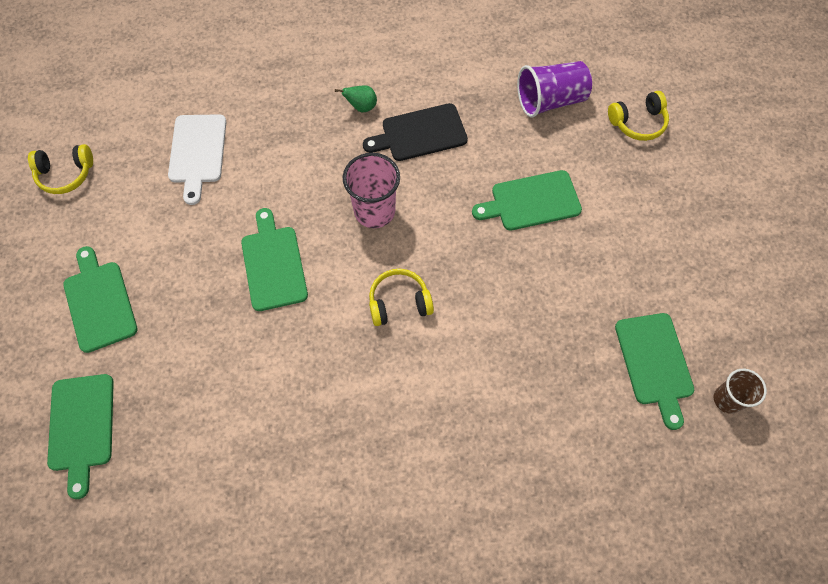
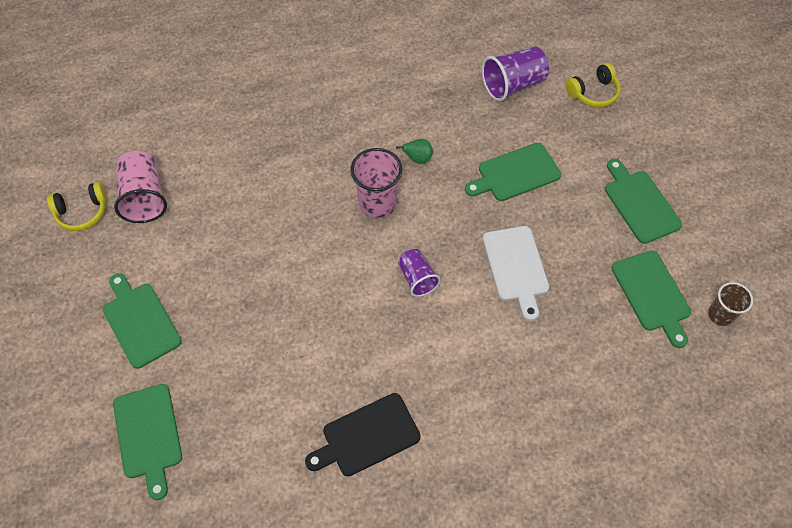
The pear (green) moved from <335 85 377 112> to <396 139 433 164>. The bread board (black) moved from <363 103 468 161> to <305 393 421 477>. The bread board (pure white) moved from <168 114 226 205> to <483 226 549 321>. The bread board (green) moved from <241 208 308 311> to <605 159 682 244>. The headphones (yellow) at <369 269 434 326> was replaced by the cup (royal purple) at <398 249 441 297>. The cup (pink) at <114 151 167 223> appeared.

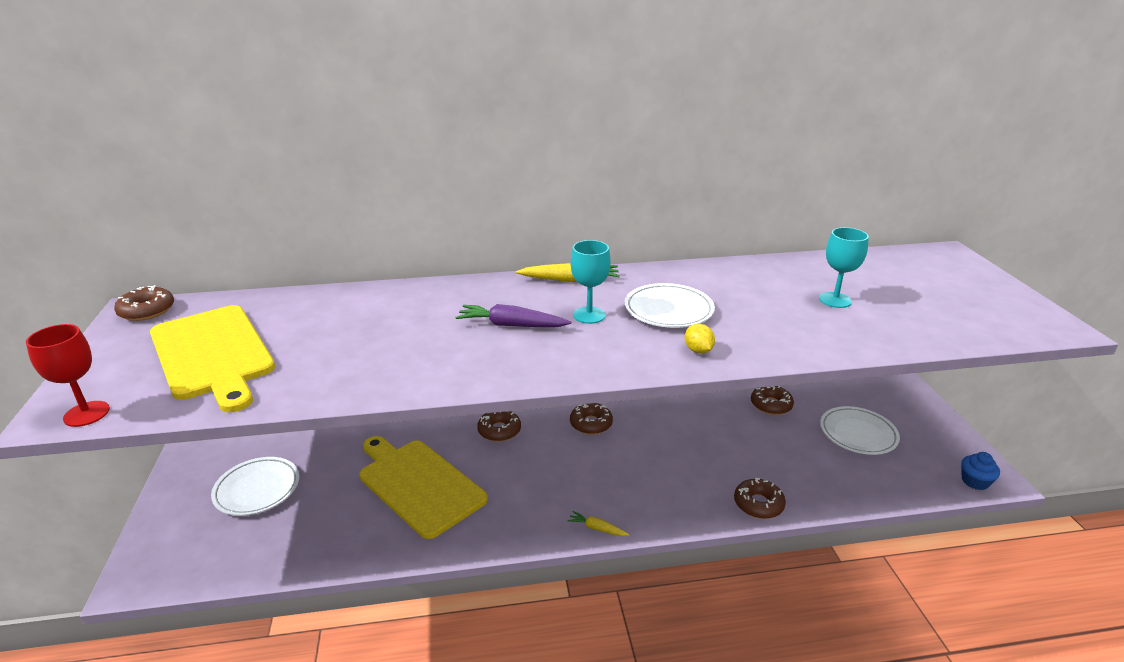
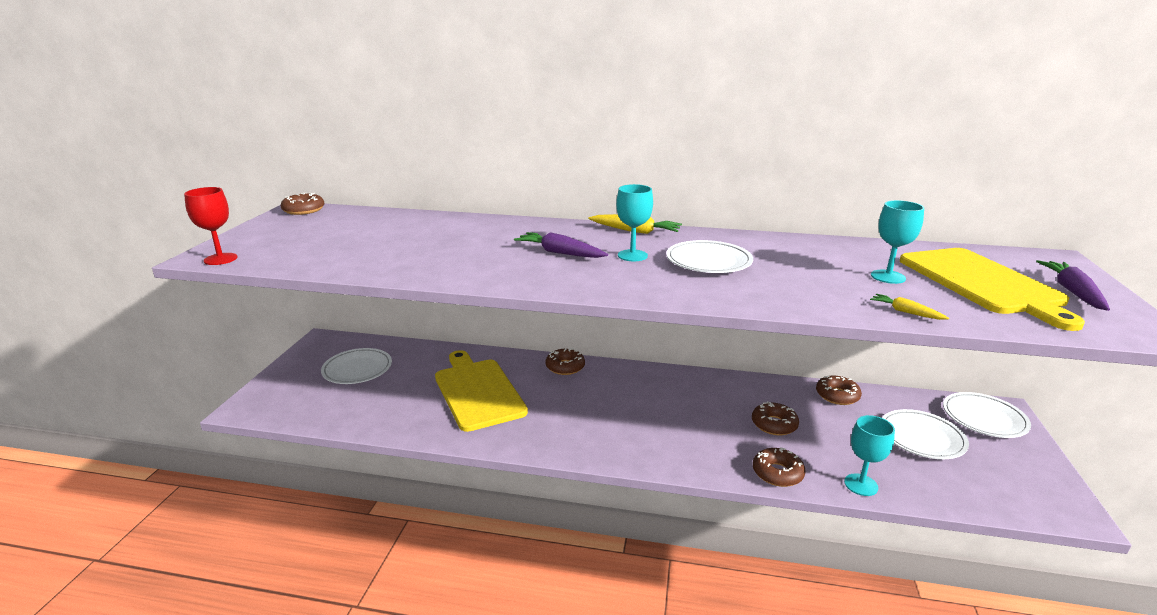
The bread board (yellow) moved from <150 305 275 412> to <900 248 1085 331>. The toy lemon (yellow) at <685 324 715 354> disappeared. The glazed donut (russet) moved from <570 403 613 435> to <752 401 799 435>. The muffin (royal blue) at <961 452 1000 490> disappeared. The carrot (yellow) moved from <567 511 629 536> to <870 294 949 320>. The carrot (royal purple) at <1036 260 1110 311> appeared. The flat dish (pure white) at <943 392 1031 438> appeared. The wine glass (teal) at <844 415 895 496> appeared.

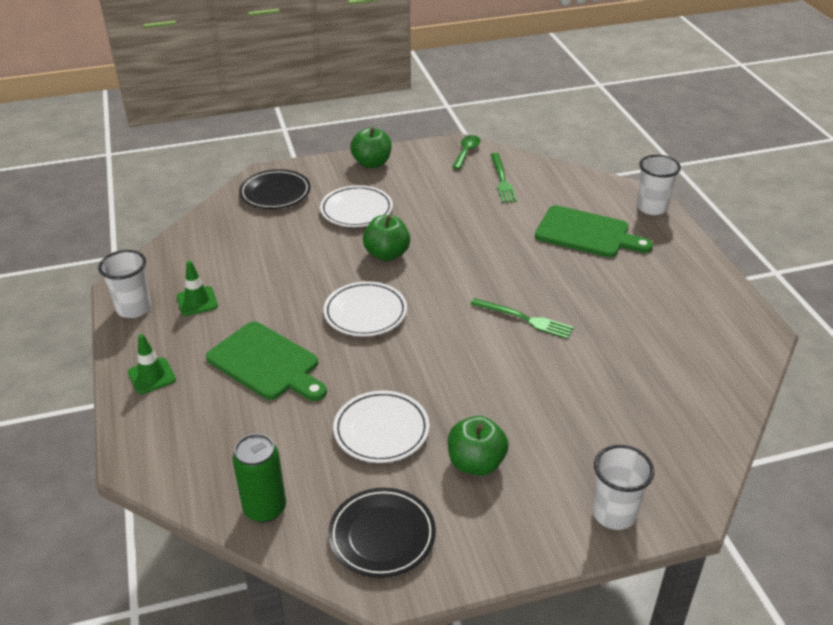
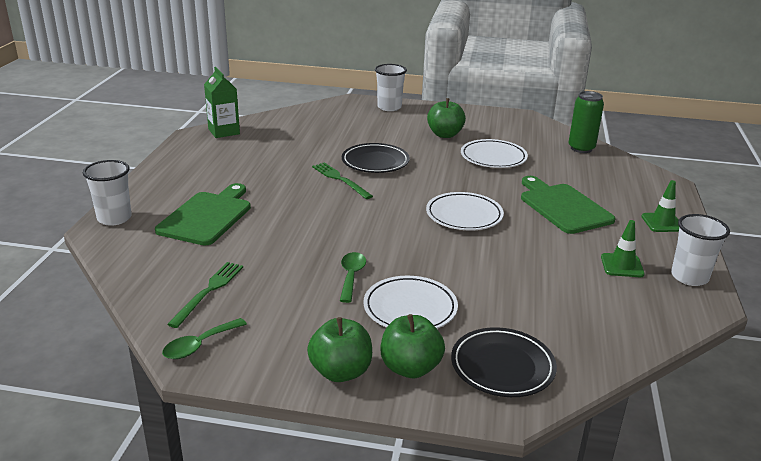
The bread board (green) at <535 205 653 257> turned 60 degrees clockwise. The apple (green) moved from <363 215 410 261> to <381 314 445 378>. The flat dish (black) moved from <328 488 436 578> to <342 143 410 173>. The milk carton (green) at <204 67 240 138> appeared. The tablespoon (green) at <340 252 366 303> appeared.

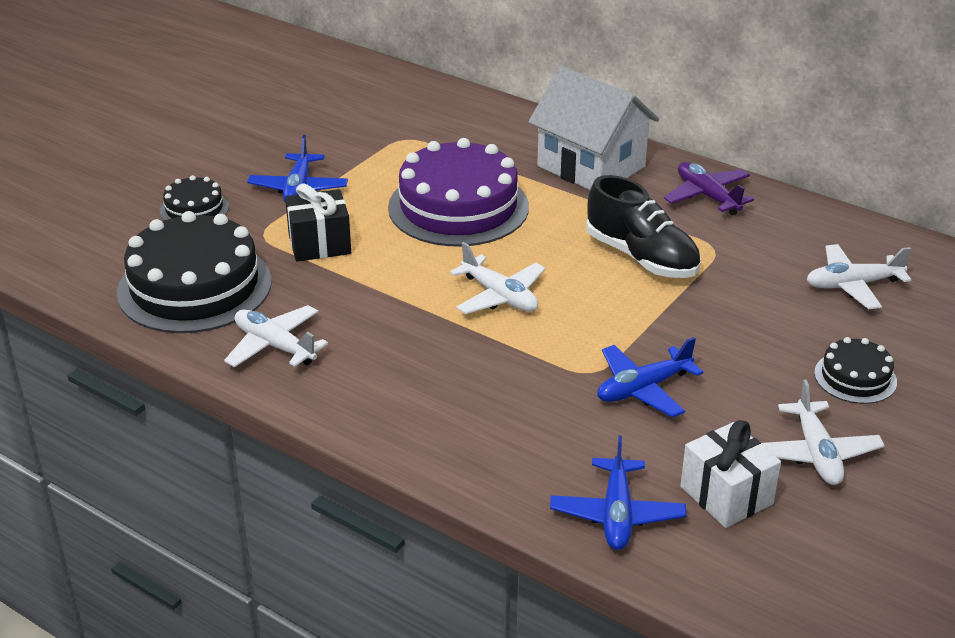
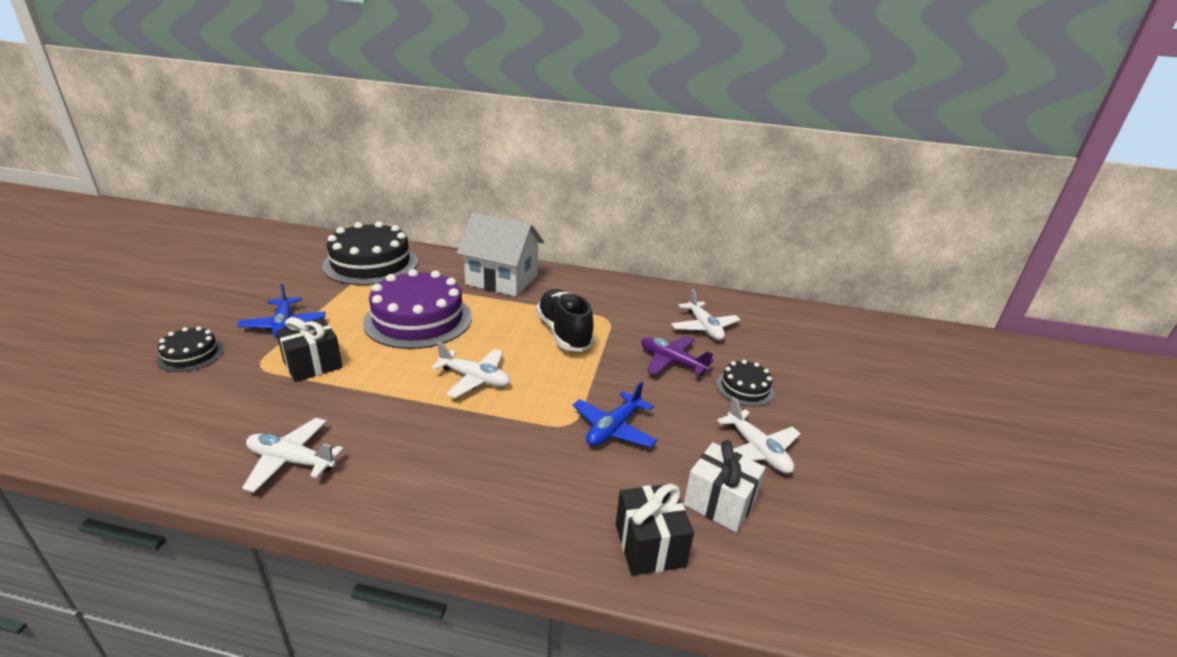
The aeroplane (royal purple) moved from <664 162 754 215> to <641 336 714 375>. The sneaker (black) at <586 175 701 278> turned 135 degrees counterclockwise. The cake (black) moved from <117 211 272 333> to <322 221 418 285>. The aeroplane (pure white) at <807 244 911 309> turned 75 degrees counterclockwise. The aeroplane (royal blue) at <550 436 686 550> was replaced by the gift (black) at <616 484 694 576>.

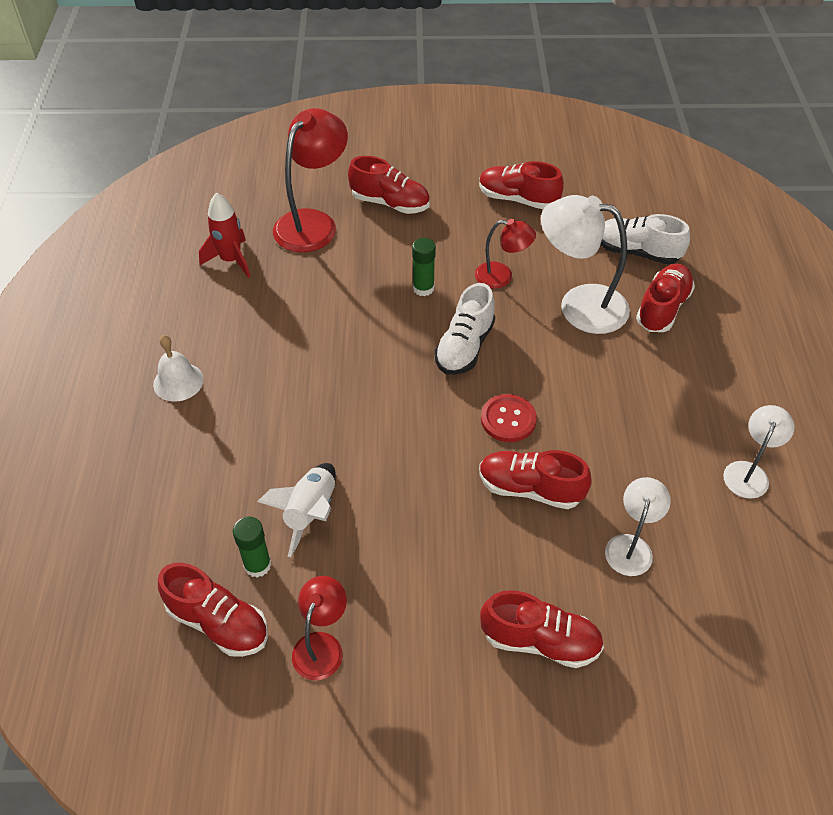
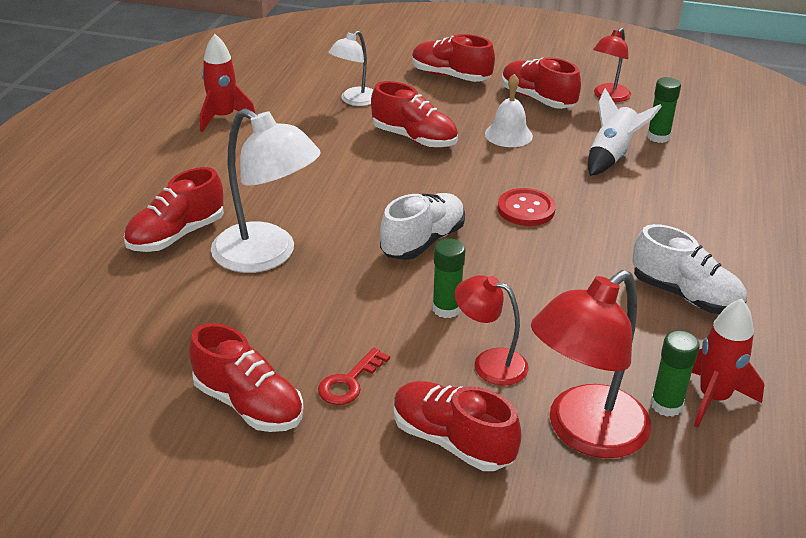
The sneaker (pure white) moved from <600 214 690 265> to <632 224 747 314>. The lamp (scarlet) moved from <475 219 536 289> to <455 275 528 386>. The hand bell (pure white) moved from <153 335 204 402> to <485 74 533 147>. The shirt button (scarlet) moved from <481 394 537 442> to <498 188 556 226>. The lamp (pure white) at <723 405 794 499> was replaced by the spaceship (scarlet) at <200 34 256 132>. The sneaker (scarlet) moved from <158 563 268 657> to <502 57 581 109>. The stick of glue (green) at <650 330 700 417> appeared. The door key (scarlet) at <318 347 390 405> appeared.

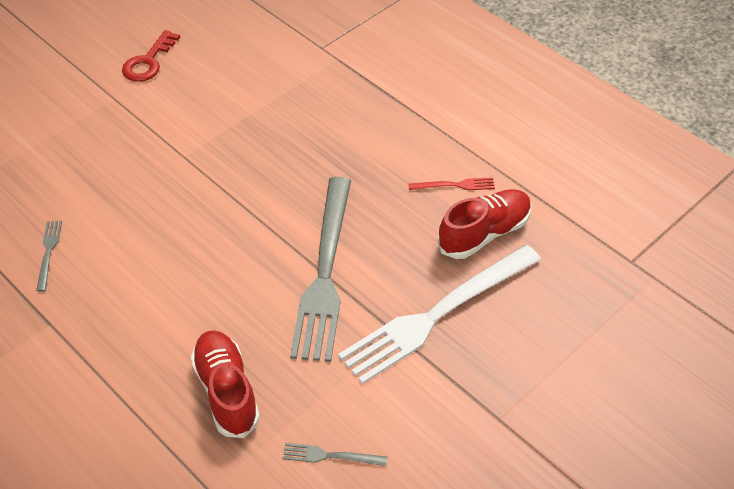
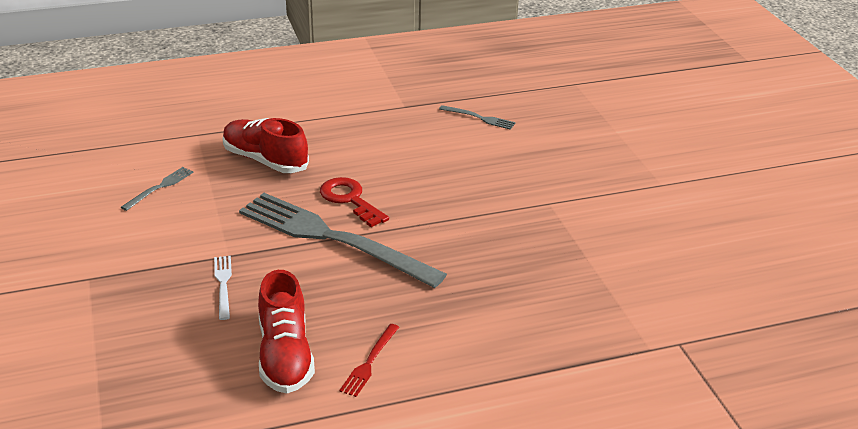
The door key (scarlet) moved from <122 30 180 82> to <320 177 389 227>. The dinner fork (pure white) at <338 245 541 384> changed to 0.40 times the size. The sneaker (scarlet) at <190 330 260 438> turned 150 degrees counterclockwise.

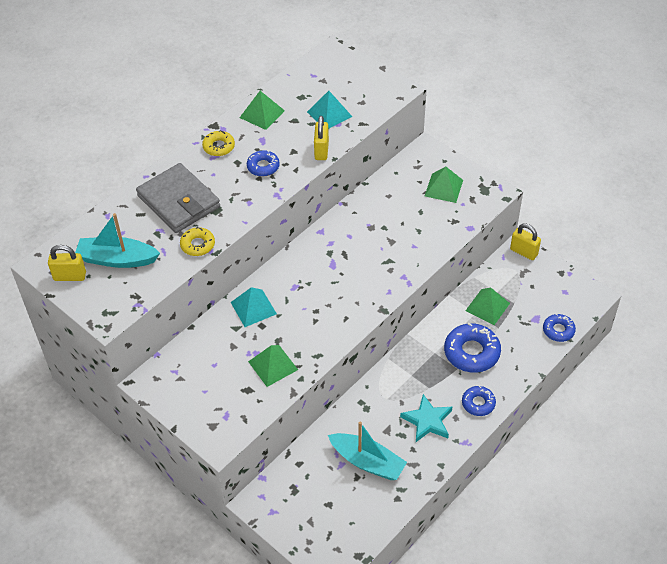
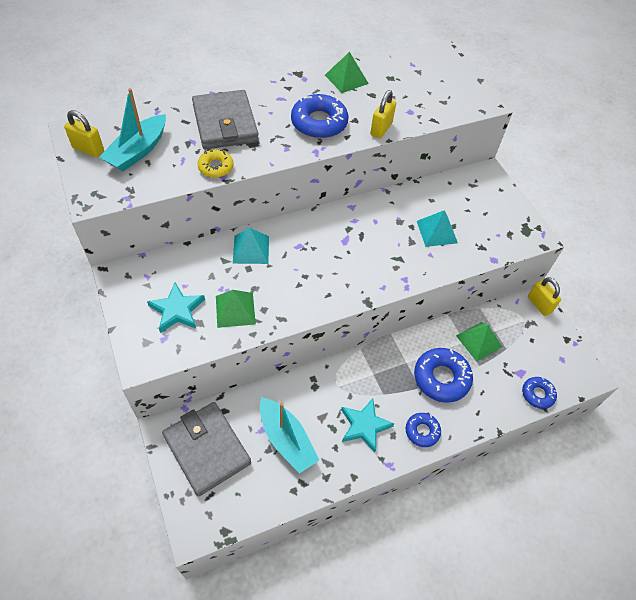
The pyramid (teal) moved from <307 91 352 129> to <417 210 458 247>. The glazed donut (yellow) at <202 130 235 156> disappeared. The glazed donut (royal blue) at <247 150 280 177> changed to 1.73 times the size. The pyramid (green) at <425 167 463 203> disappeared. The boat (teal) at <75 213 160 268> turned 90 degrees counterclockwise. The five-pointed star (teal) at <147 283 205 333> appeared. The card wallet (gray) at <162 402 251 496> appeared.

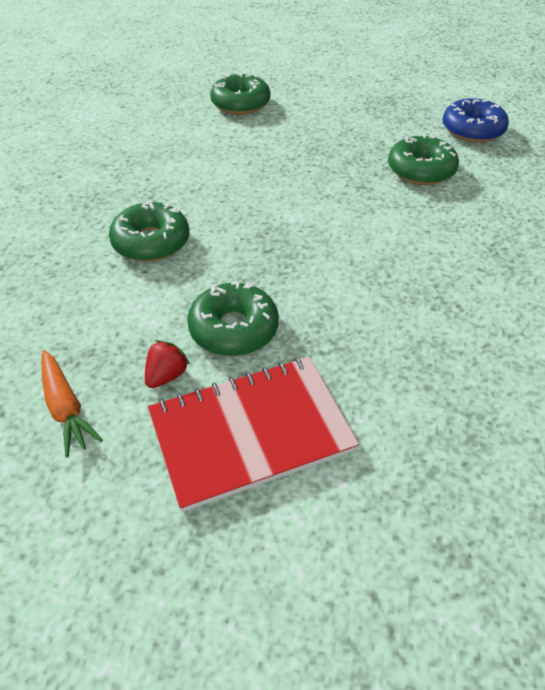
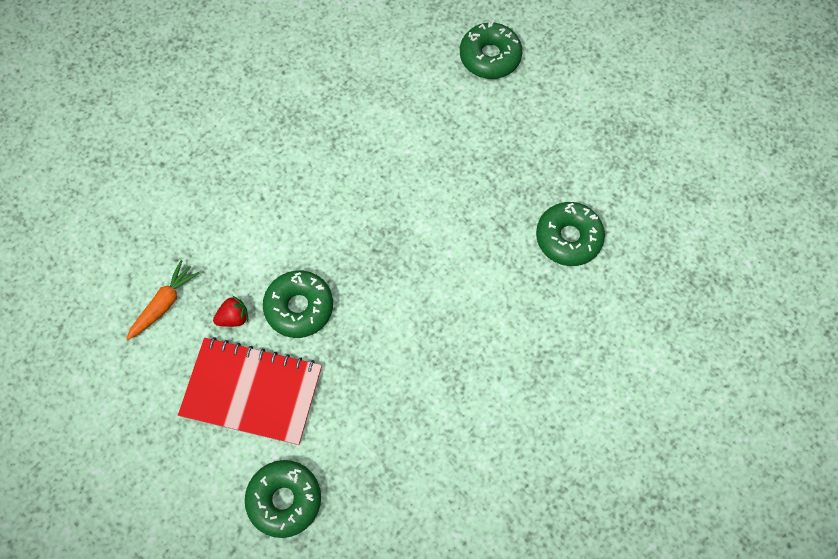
The glazed donut (royal blue) at <443 98 509 143> disappeared. The glazed donut (green) moved from <109 200 189 262> to <245 460 321 538>. The carrot (bright orange) at <41 350 103 458> turned 150 degrees counterclockwise.

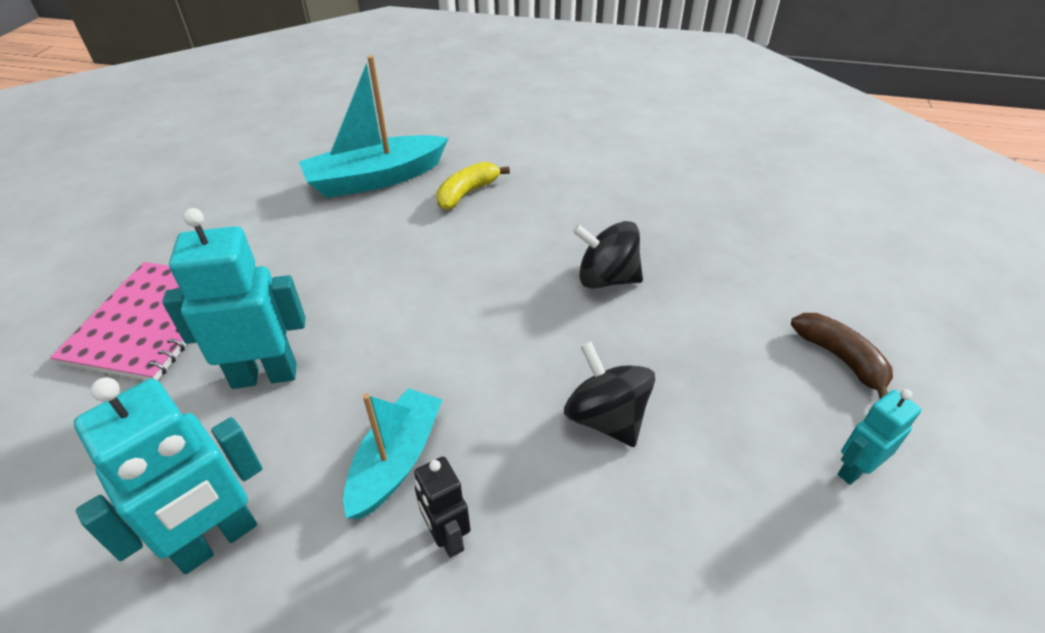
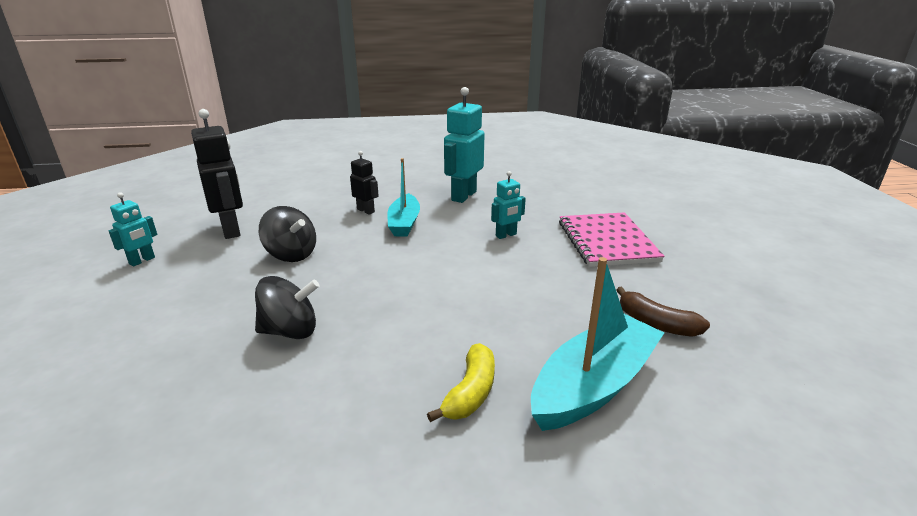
The robot figure (teal) at <162 208 306 389> changed to 0.55 times the size. The banana (russet) moved from <791 313 893 399> to <616 287 710 336>. The robot figure (black) at <191 109 243 239> appeared.

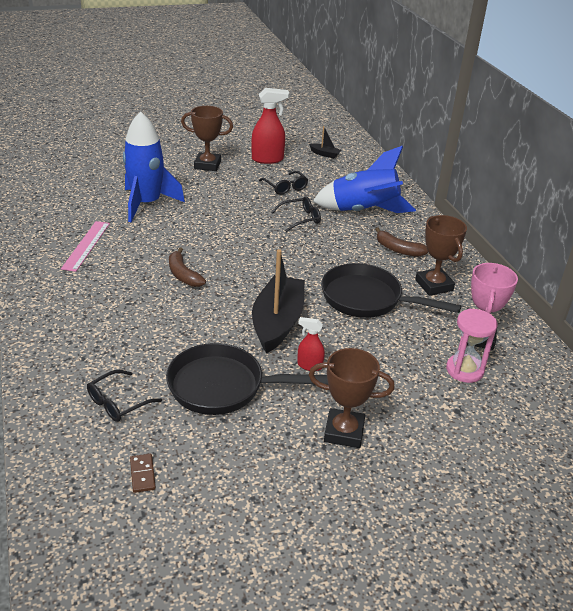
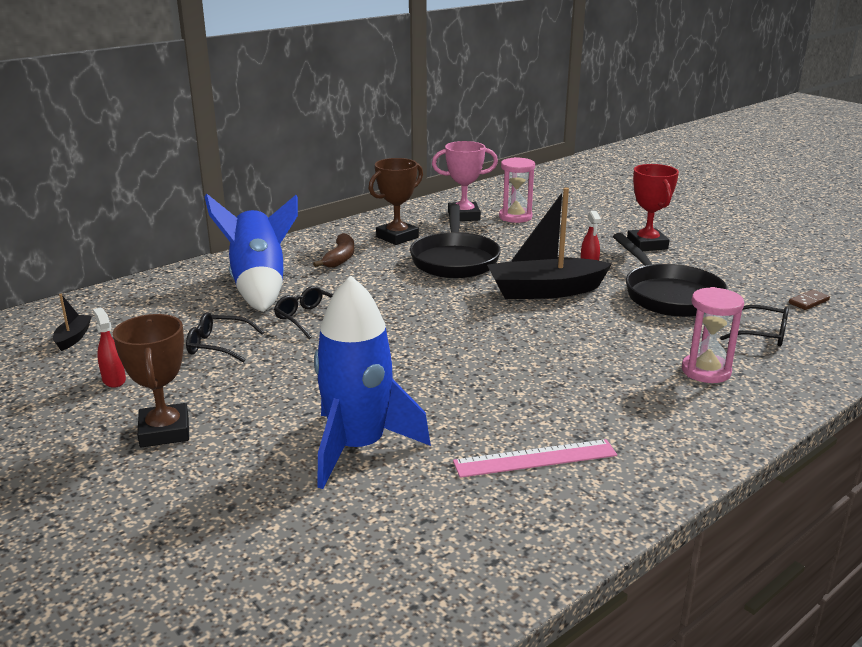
The spray bottle (scarlet) at <251 88 289 164> changed to 0.54 times the size. The glasses (black) at <259 171 308 195> turned 120 degrees counterclockwise. The banana (russet) at <169 248 206 287> disappeared. The trophy (russet) at <309 348 395 448> became the trophy (scarlet) at <627 164 679 251>. The sand timer (pink) at <682 287 744 383> appeared.

